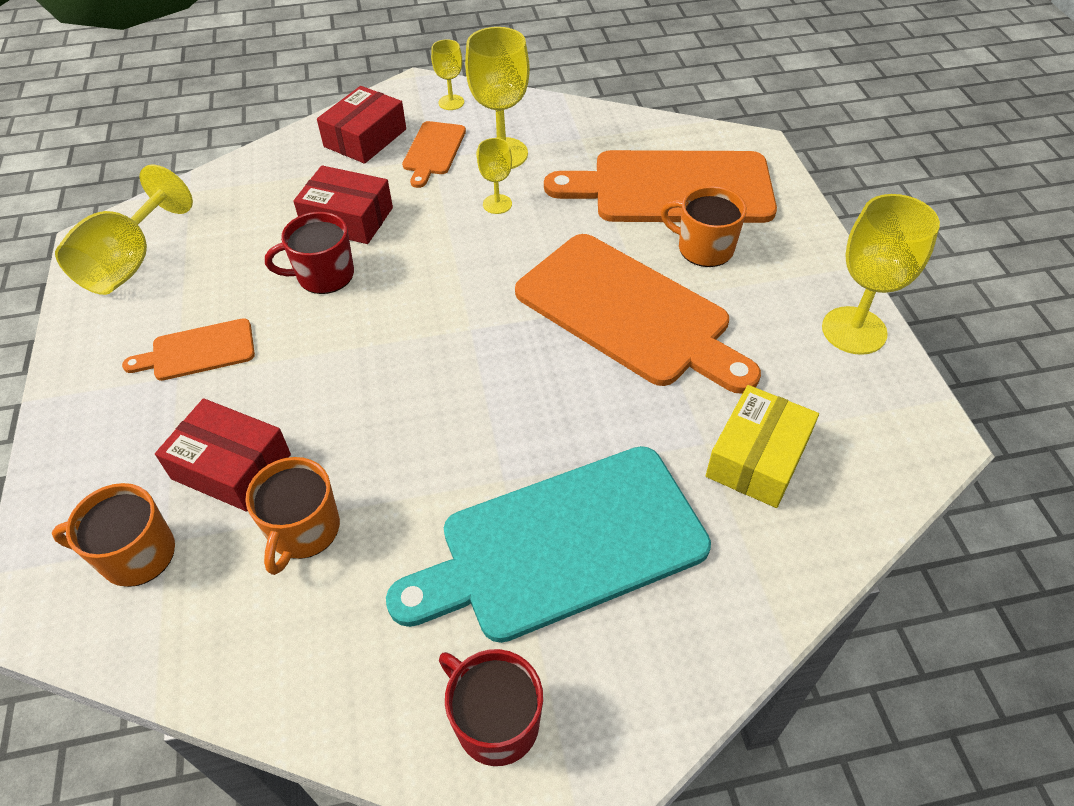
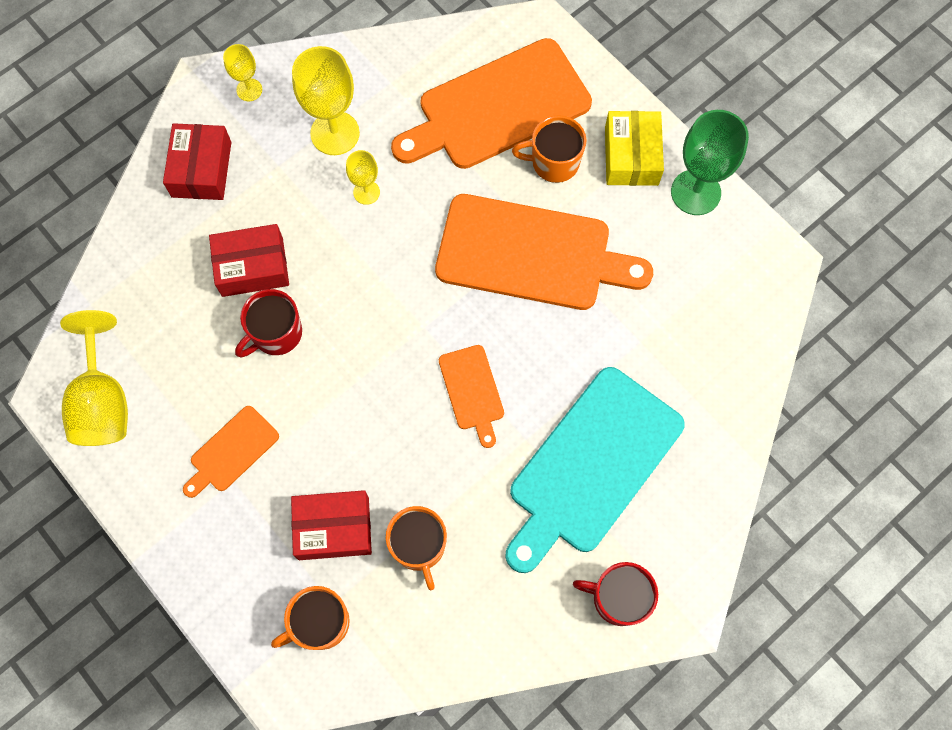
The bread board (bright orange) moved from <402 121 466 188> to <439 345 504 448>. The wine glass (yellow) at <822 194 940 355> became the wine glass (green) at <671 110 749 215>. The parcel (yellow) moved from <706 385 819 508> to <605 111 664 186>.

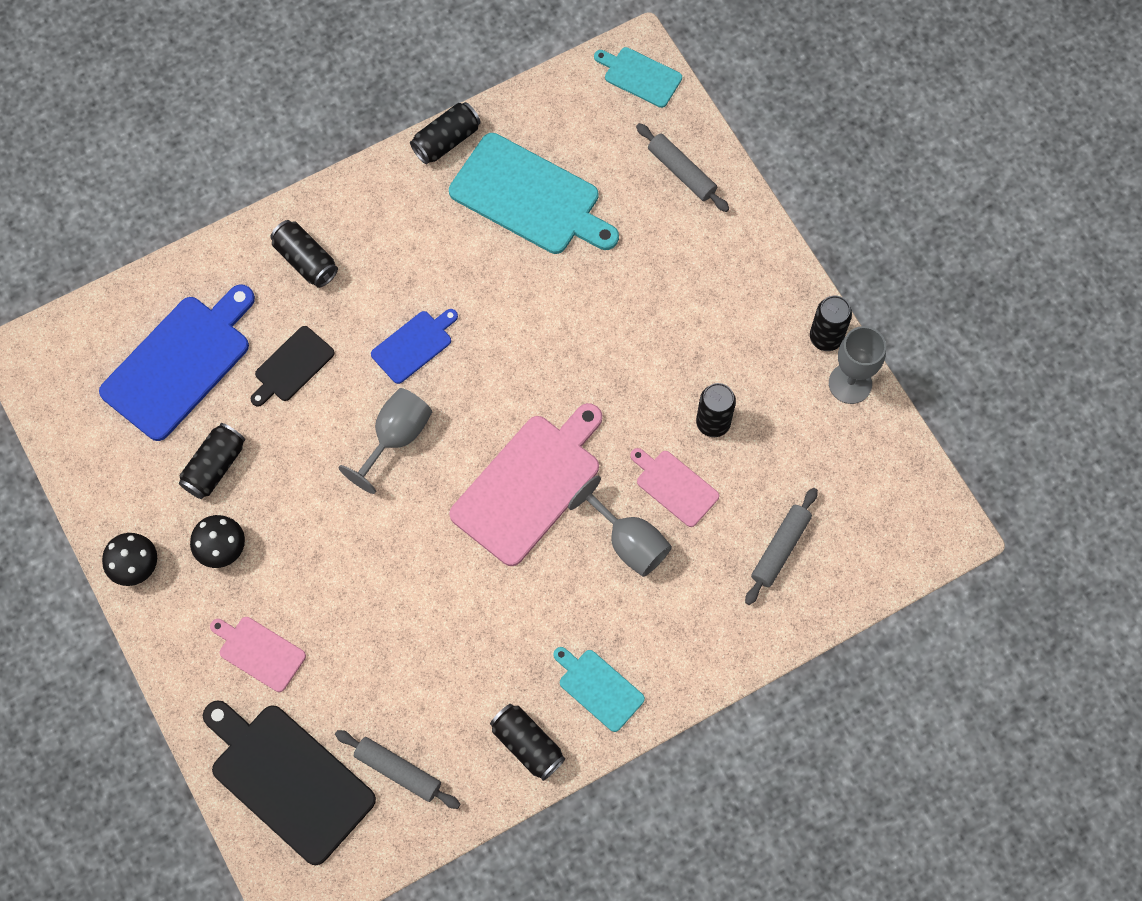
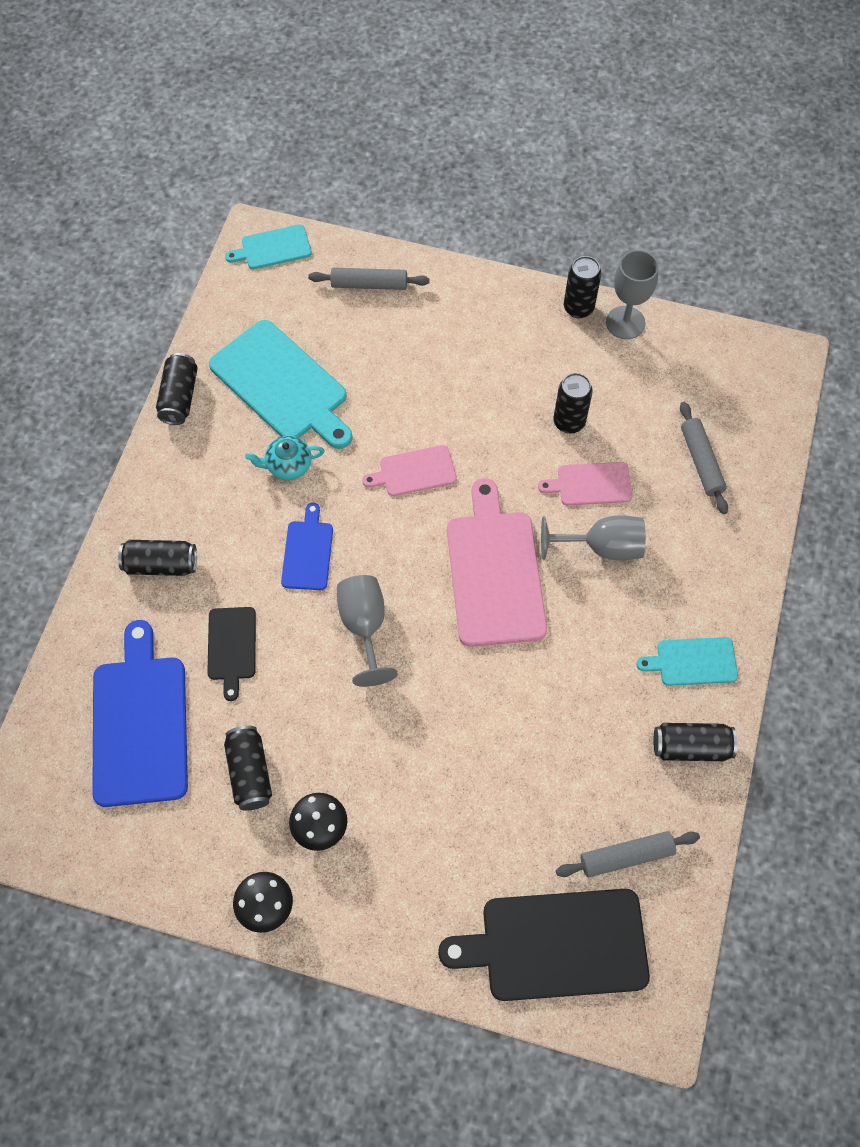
The bread board (teal) at <449 133 619 254> turned 60 degrees clockwise. The bread board (pink) moved from <210 617 306 692> to <362 445 457 496>. The tea pot (teal) at <245 436 325 480> appeared.

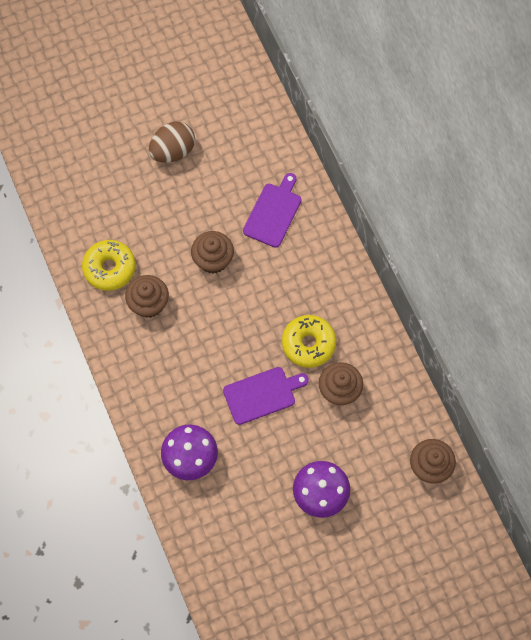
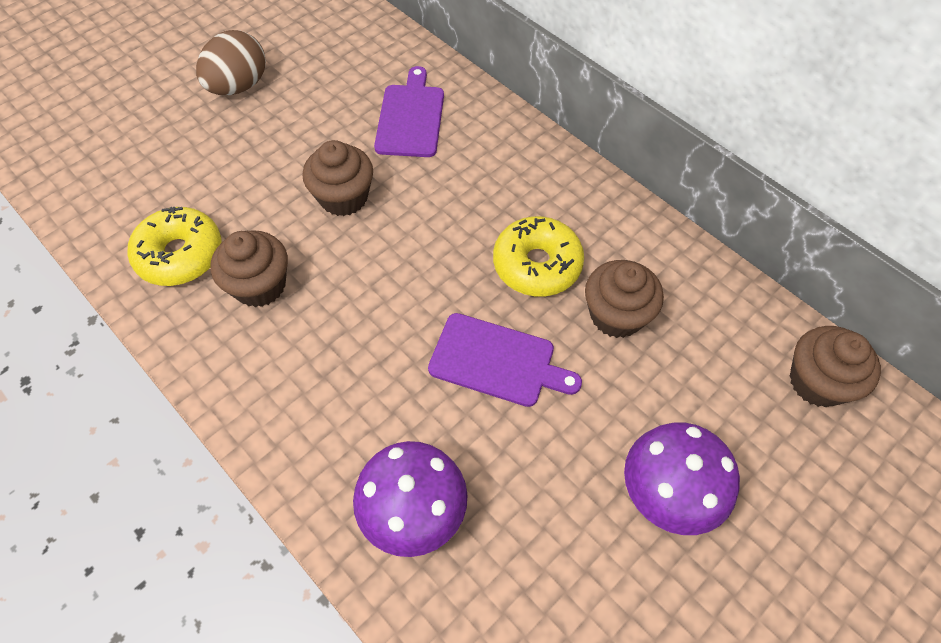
The bread board (royal purple) at <223 367 309 425> turned 60 degrees clockwise.

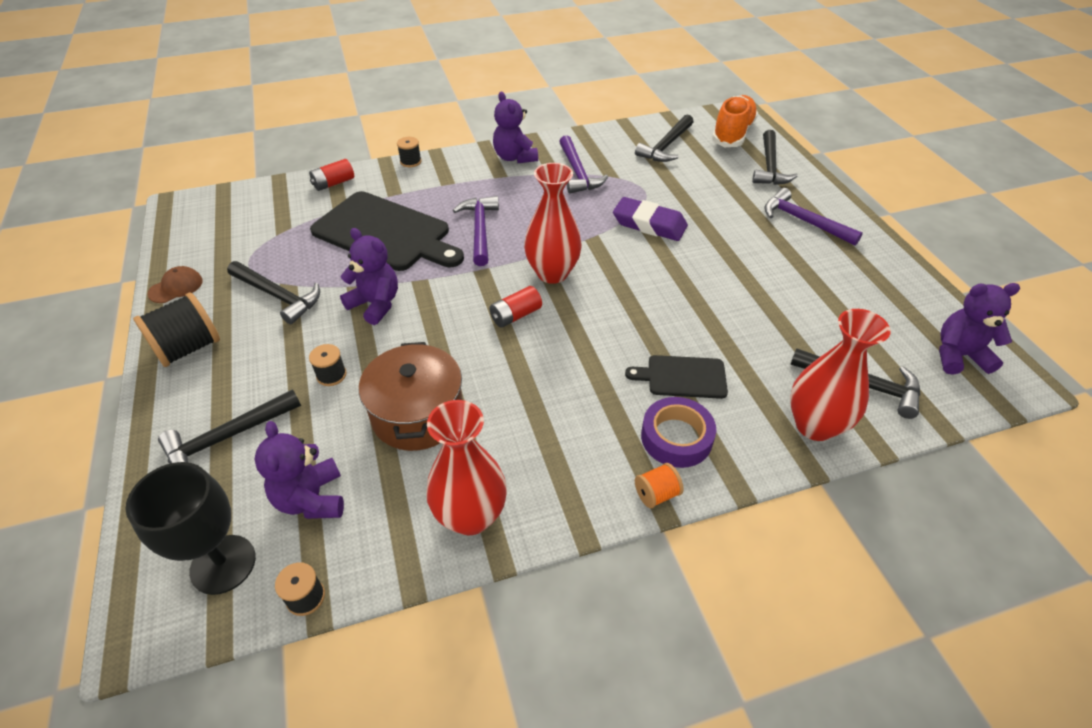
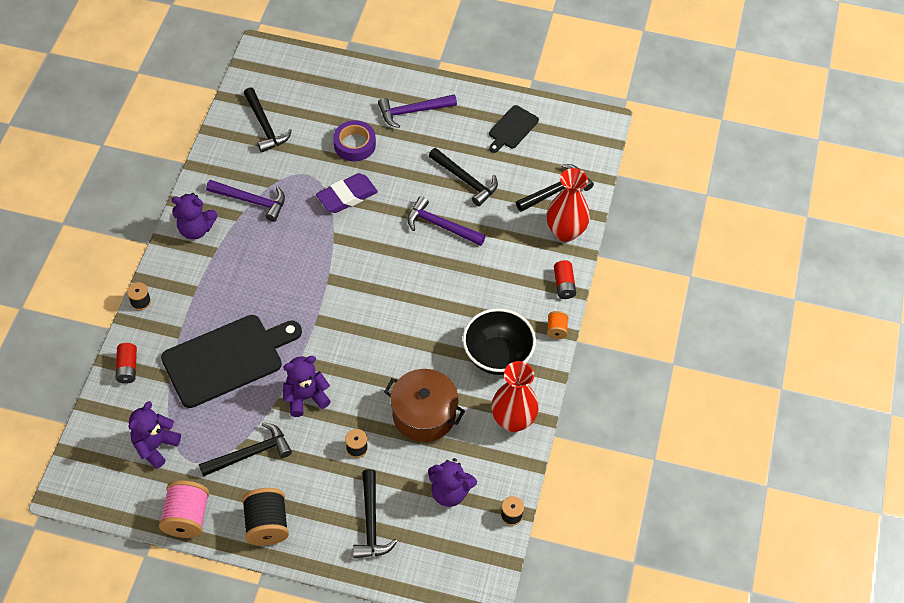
The sneaker (bright orange) at <712 95 758 147> disappeared. The claw hammer (black) moved from <752 130 798 185> to <429 148 498 206>. The flower vase (scarlet) at <524 163 582 284> disappeared. The claw hammer (royal purple) moved from <453 196 499 266> to <407 196 485 246>. The cap (russet) at <148 266 203 303> was replaced by the bobbin (pink) at <159 480 209 538>. The teddy bear (royal purple) moved from <939 283 1020 375> to <129 401 181 469>. The AA battery (scarlet) moved from <489 286 542 328> to <554 260 576 299>. The bread board (black) moved from <625 355 728 399> to <489 105 539 153>. The sticky tape (royal purple) moved from <641 397 716 468> to <333 120 376 161>. The wine glass (black) at <125 462 256 595> disappeared. The serving bowl (black) at <463 308 536 375> appeared.

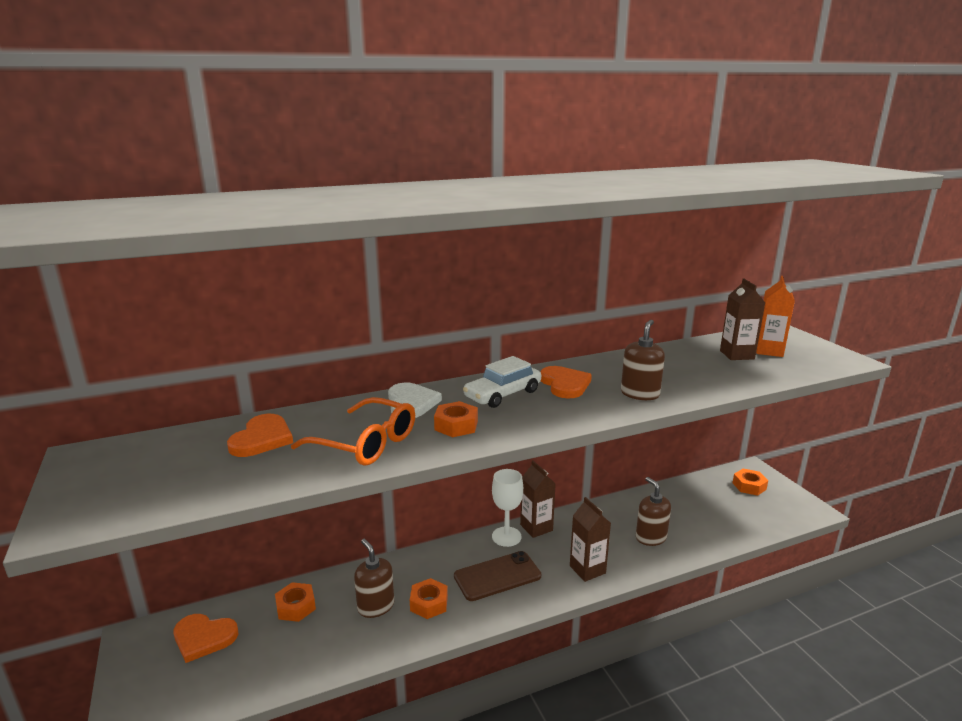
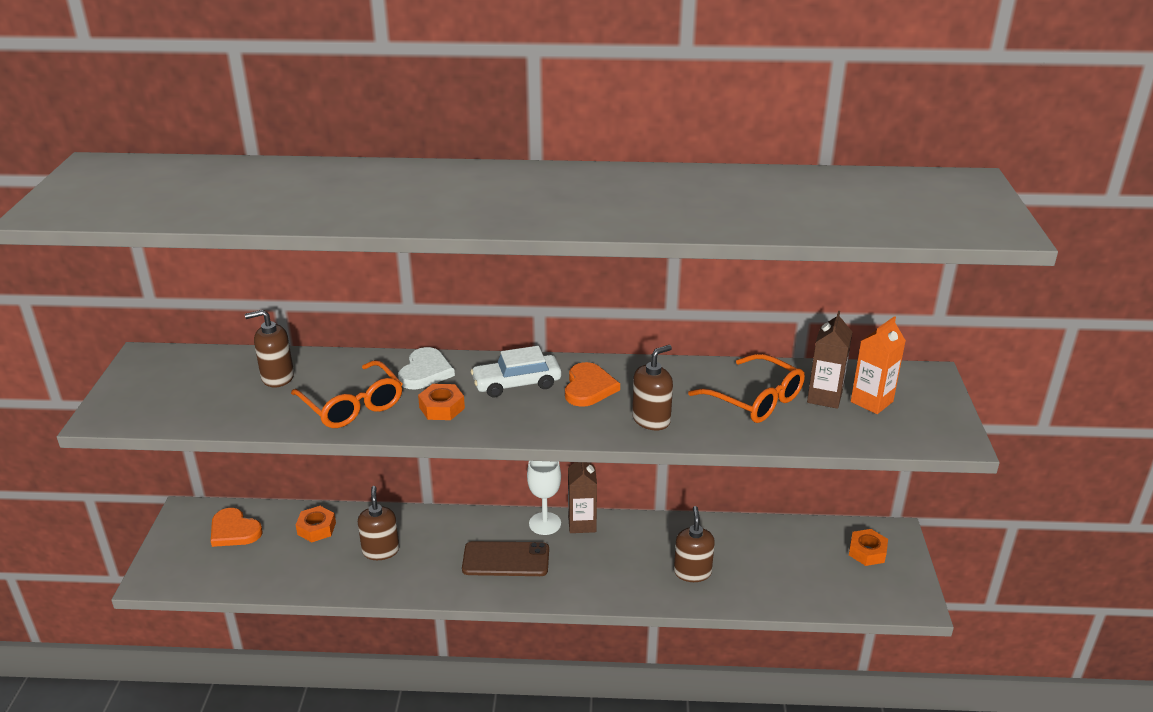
The heart shape (bright orange) at <227 414 293 457> was replaced by the soap pump (russet) at <245 310 294 387>. The milk carton (russet) at <570 497 611 582> disappeared. The hexagon nut (bright orange) at <410 578 448 619> disappeared. The glasses (bright orange) at <688 354 805 423> appeared.

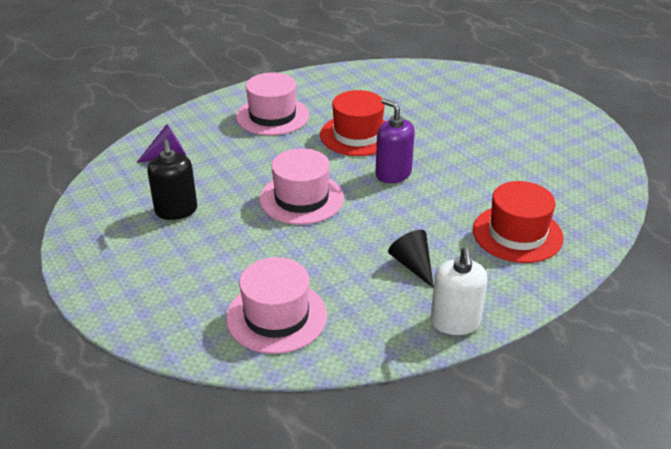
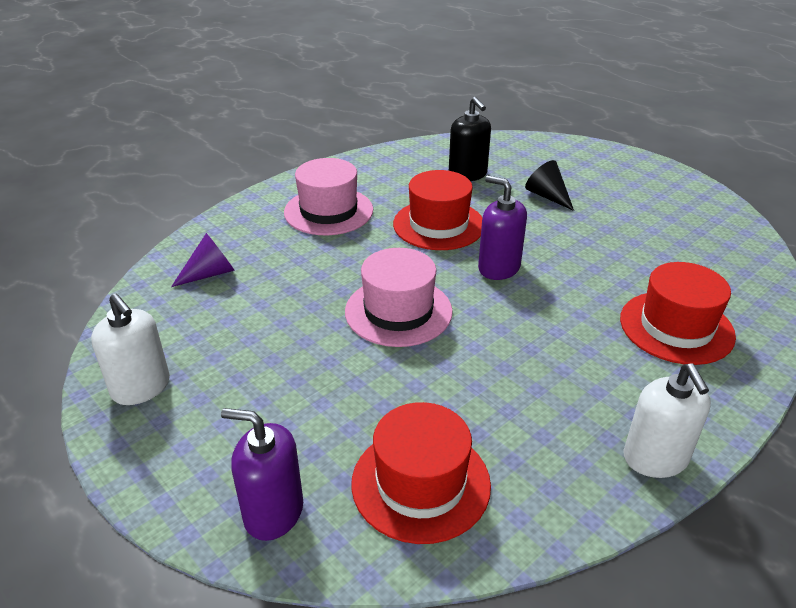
The soap pump (black) moved from <147 139 197 220> to <449 97 491 181>. The cone (black) moved from <388 230 434 288> to <525 160 574 211>. The hat (pink) at <226 257 327 354> became the hat (scarlet) at <351 402 491 544>. The soap pump (pure white) at <91 293 170 405> appeared. The soap pump (royal purple) at <221 408 303 541> appeared.

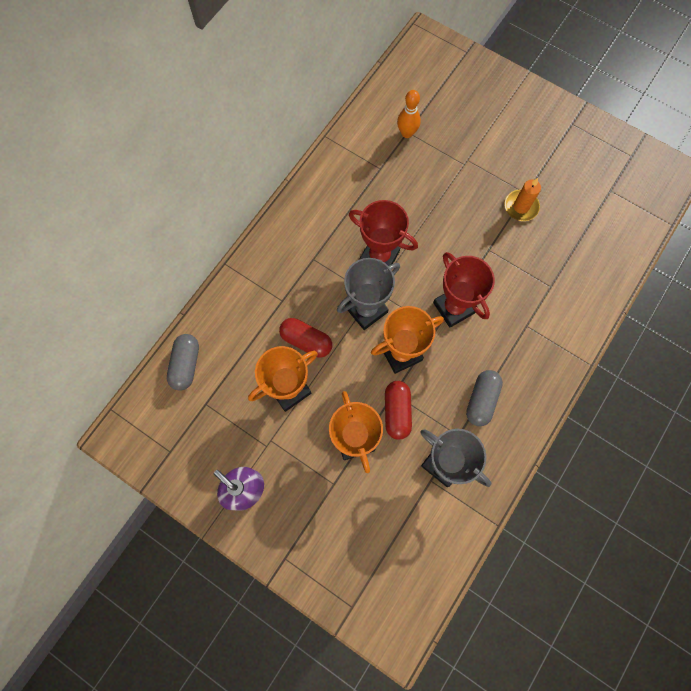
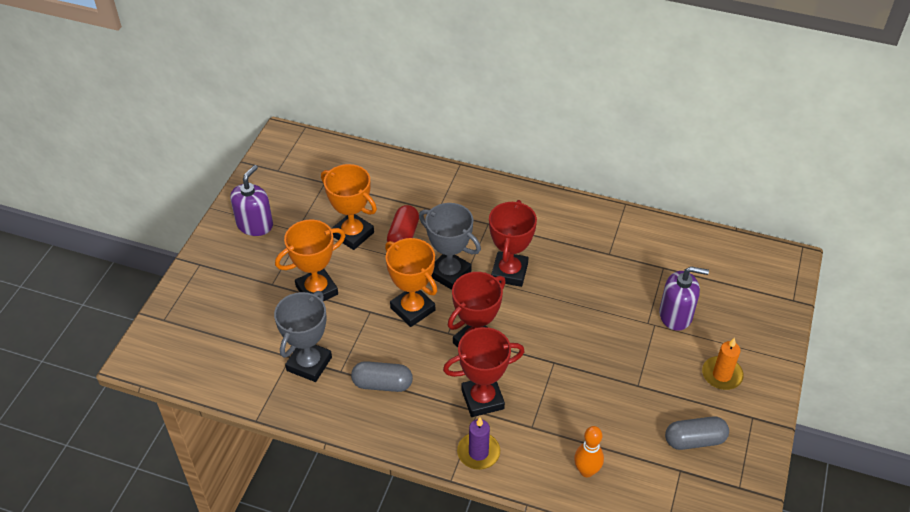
The tenpin (bright orange) moved from <397 90 421 138> to <574 426 604 477>. The candle (bright orange) moved from <504 178 541 221> to <702 338 744 390>. The capsule (gray) moved from <167 334 199 391> to <665 416 729 450>. The capsule (scarlet) at <385 381 412 440> disappeared. The soap pump (royal purple) at <659 266 709 331> appeared. The trophy (scarlet) at <443 327 525 417> appeared. The candle (royal purple) at <457 417 500 470> appeared.

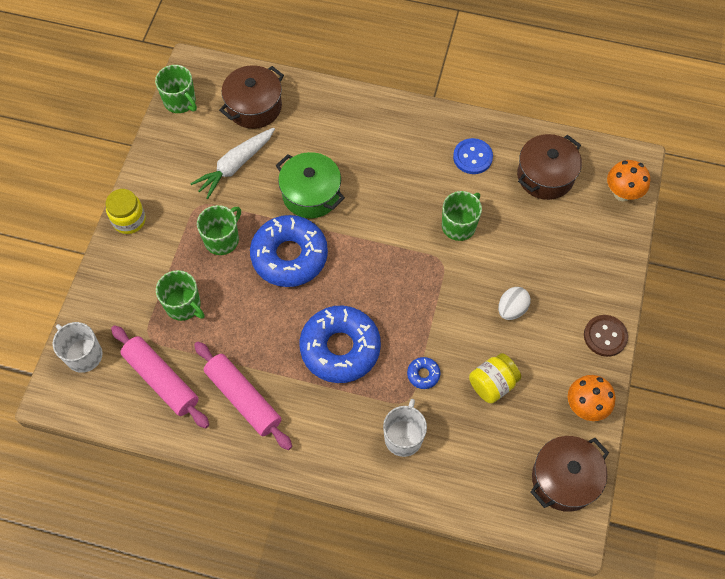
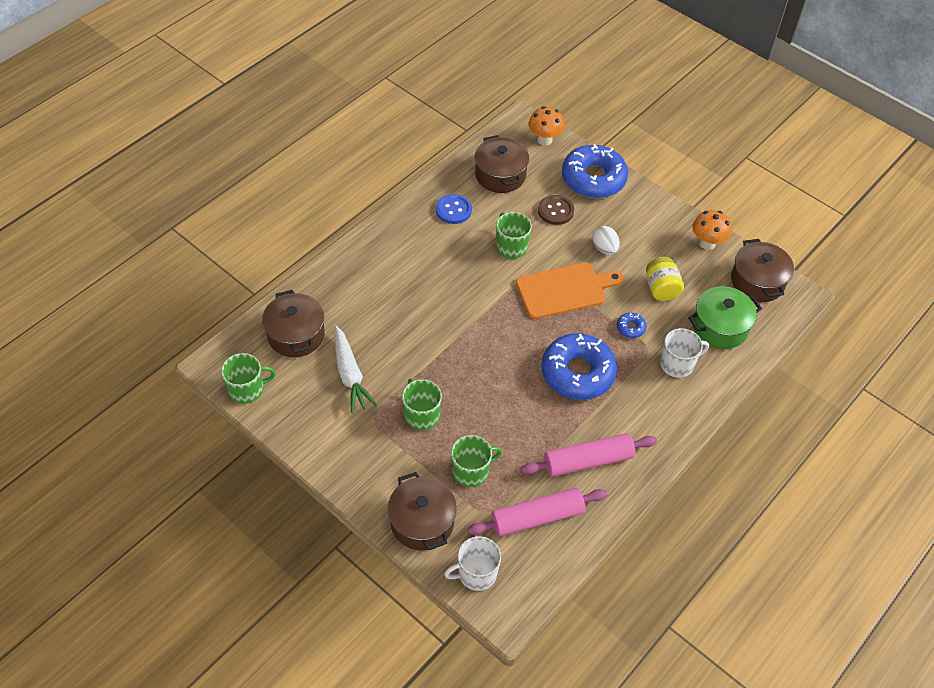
The stockpot (green) moved from <276 152 345 218> to <688 286 762 349>. The jar (yellow) at <105 189 146 234> disappeared. The glazed donut (royal blue) moved from <250 215 328 287> to <562 144 628 198>. The shirt button (russet) moved from <584 315 628 357> to <538 195 574 225>. The tea mug (pure white) at <383 399 427 457> turned 120 degrees clockwise. The bread board (bright orange) at <516 262 623 319> appeared. The stockpot (russet) at <388 472 457 550> appeared.

